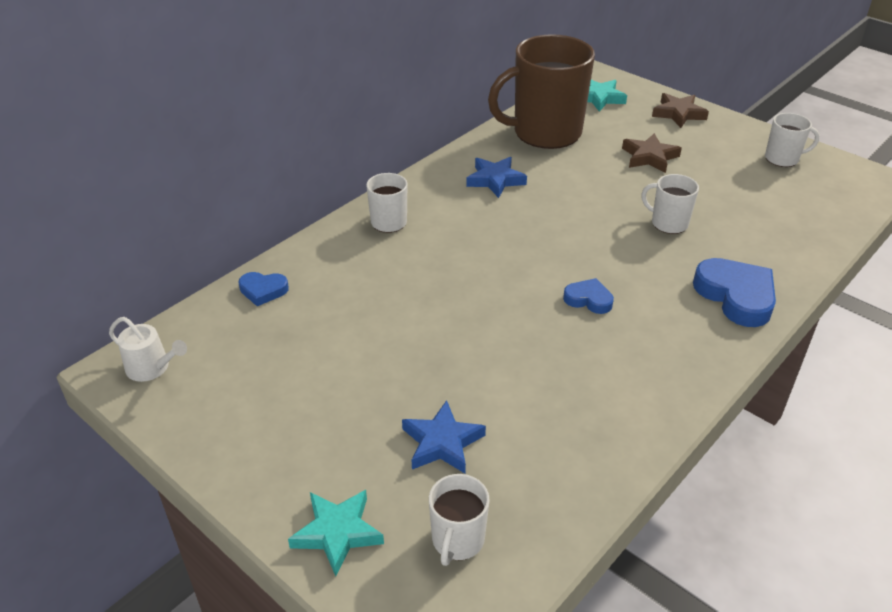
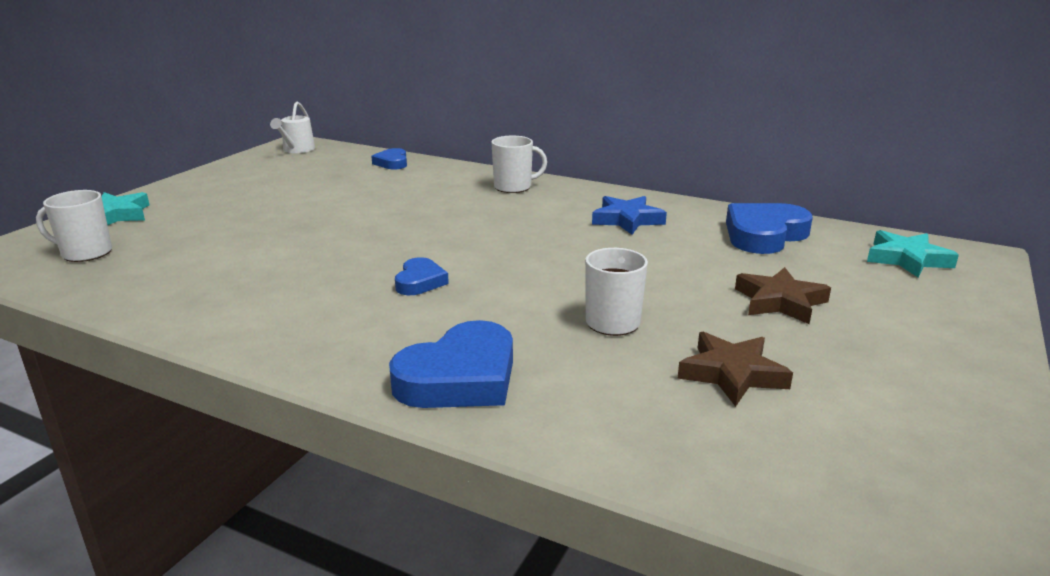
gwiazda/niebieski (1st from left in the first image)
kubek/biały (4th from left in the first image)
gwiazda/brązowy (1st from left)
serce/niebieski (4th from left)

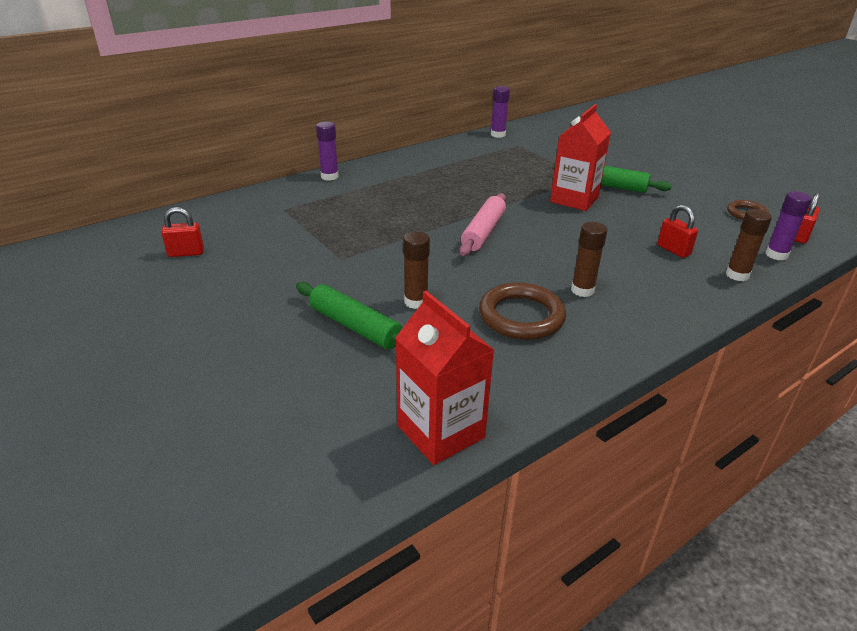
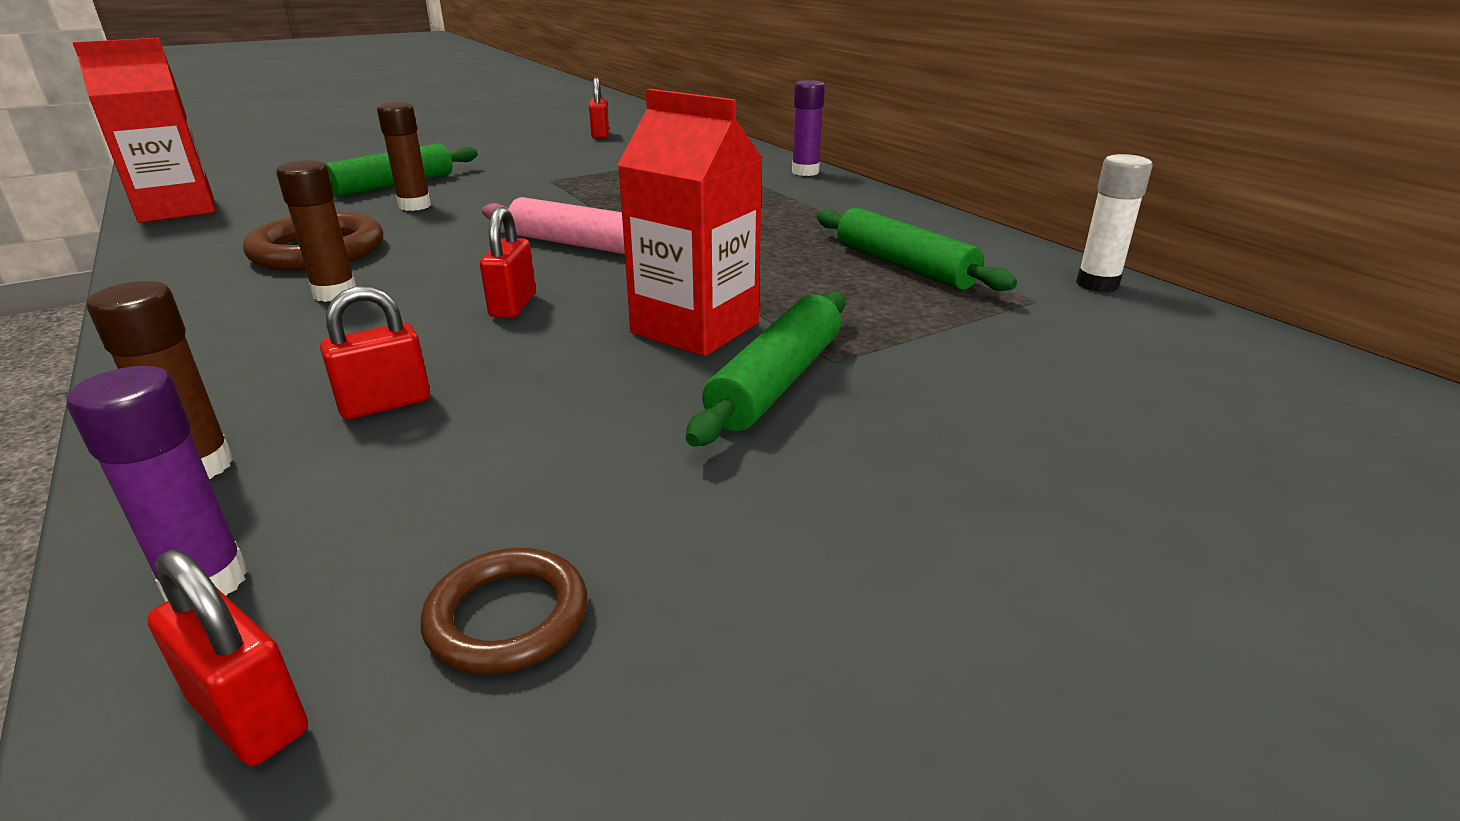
kłódka/czerwony (3rd from left)
wałek do ciasta/zielony (3rd from left)
klej w sztyfcie/biały

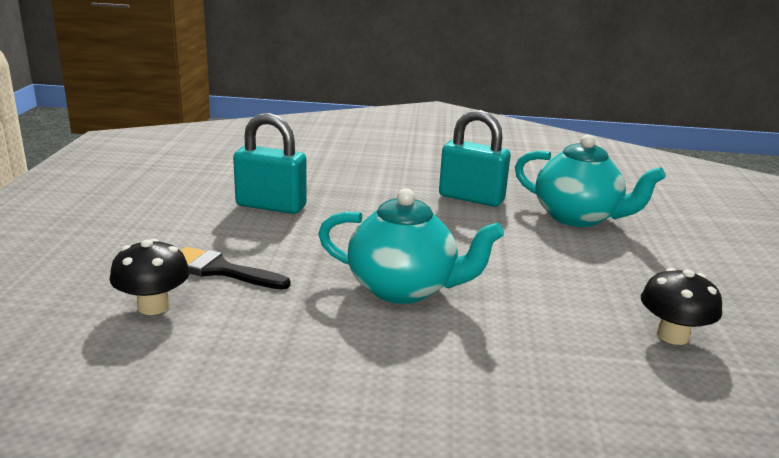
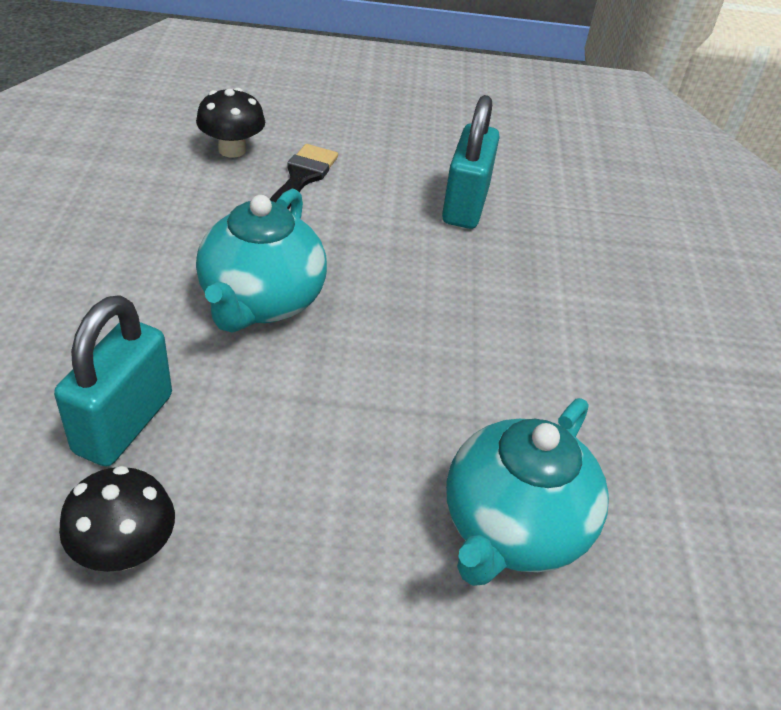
kłódka/turkusowy (1st from left)

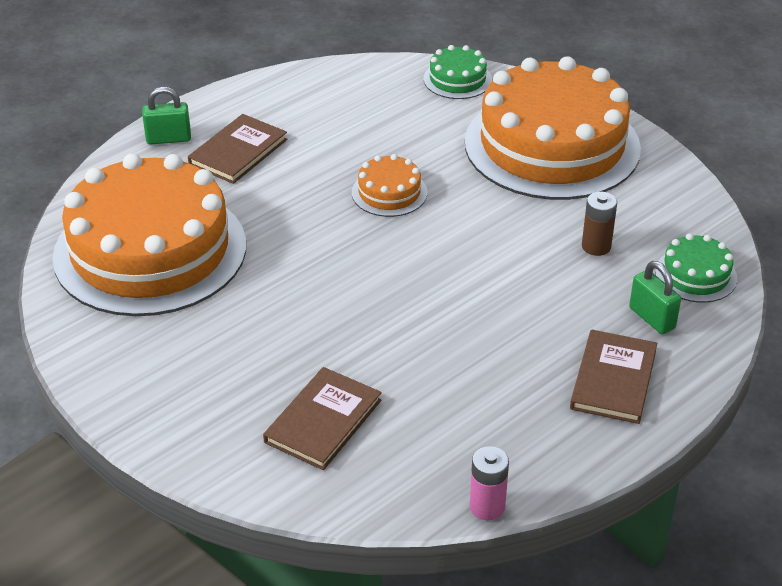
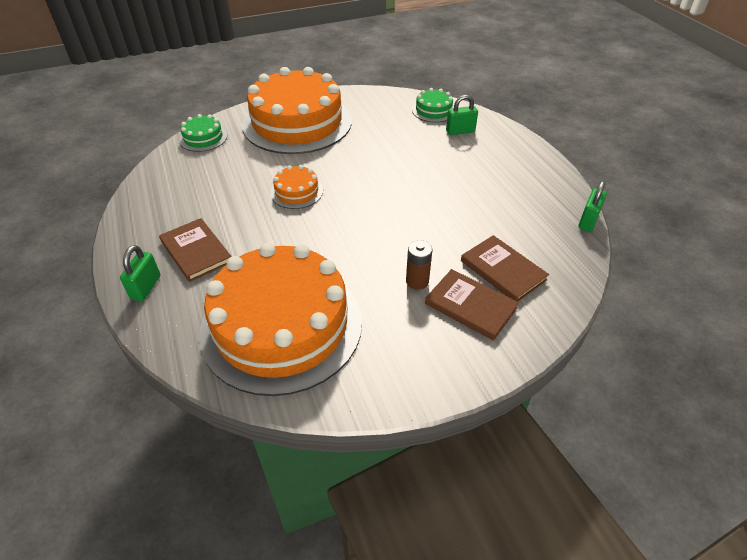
książka/brązowy (2nd from left)
bateria/brązowy
kłódka/zielony (3rd from left)

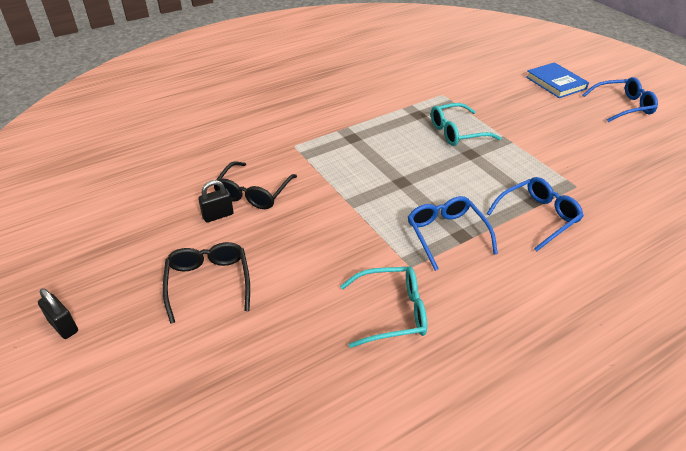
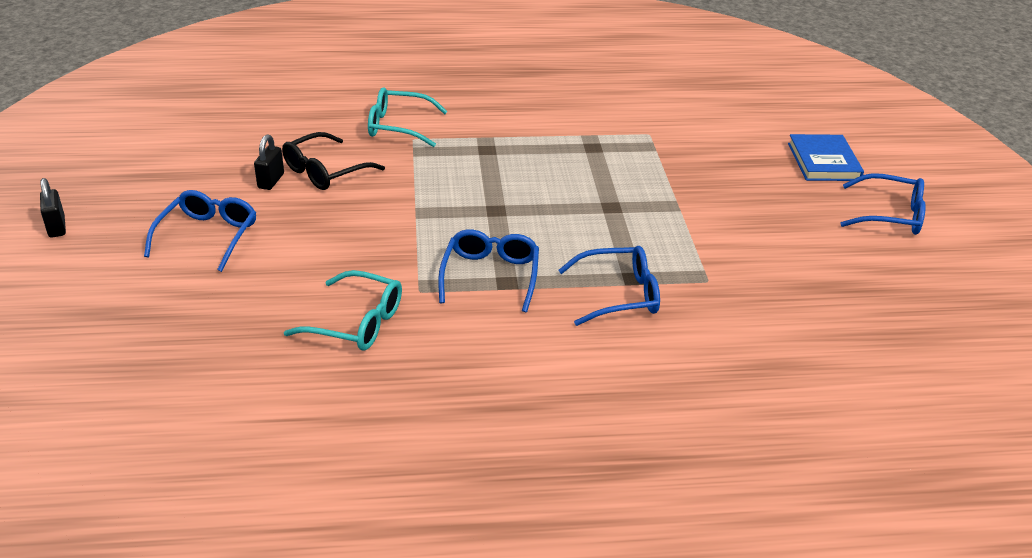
okulary/turkusowy (2nd from left)
okulary/niebieski (1st from left)
kłódka/czarny (2nd from left)

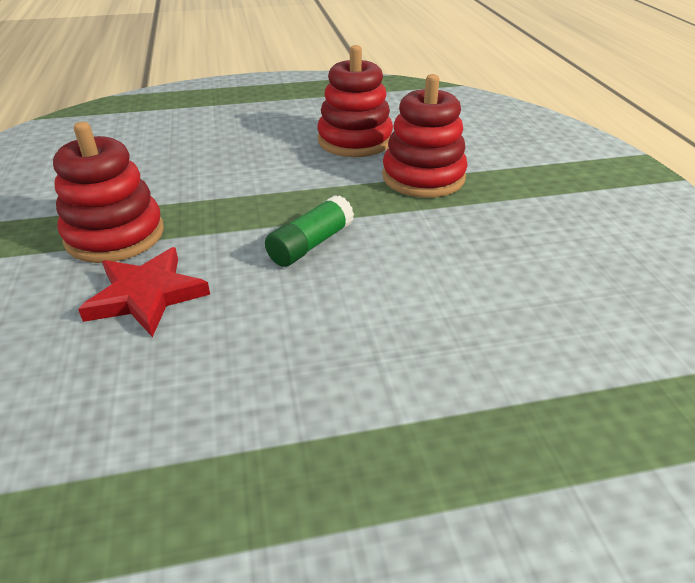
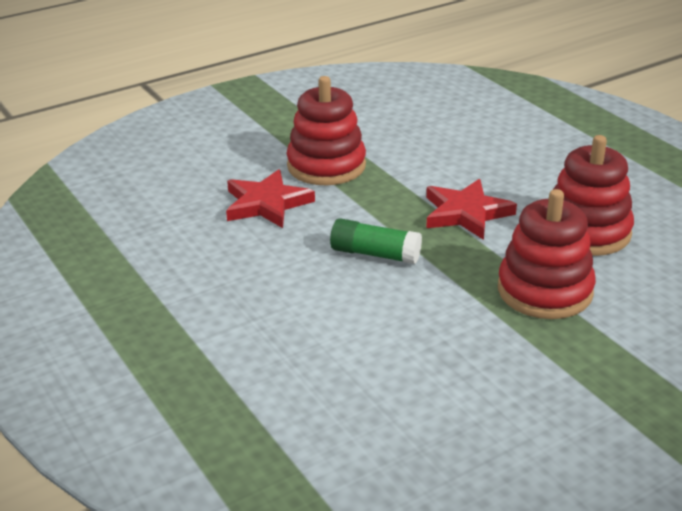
gwiazda/czerwony (2nd from left)

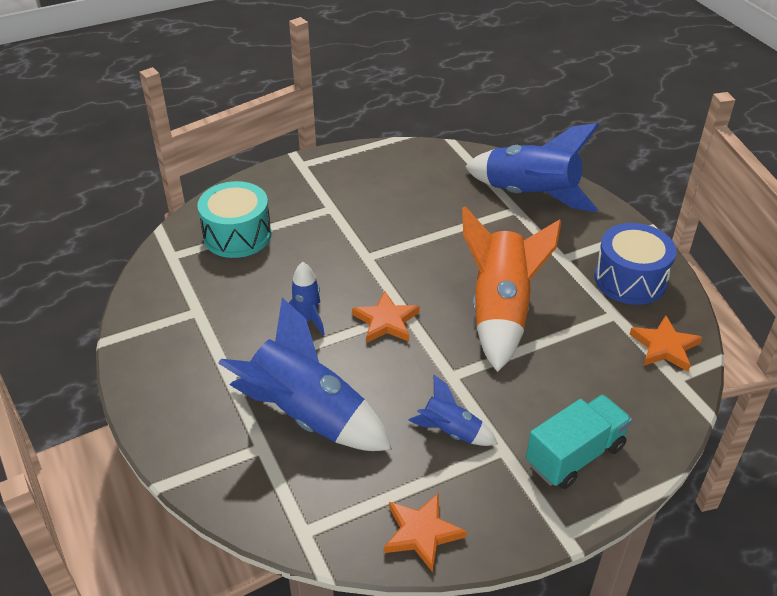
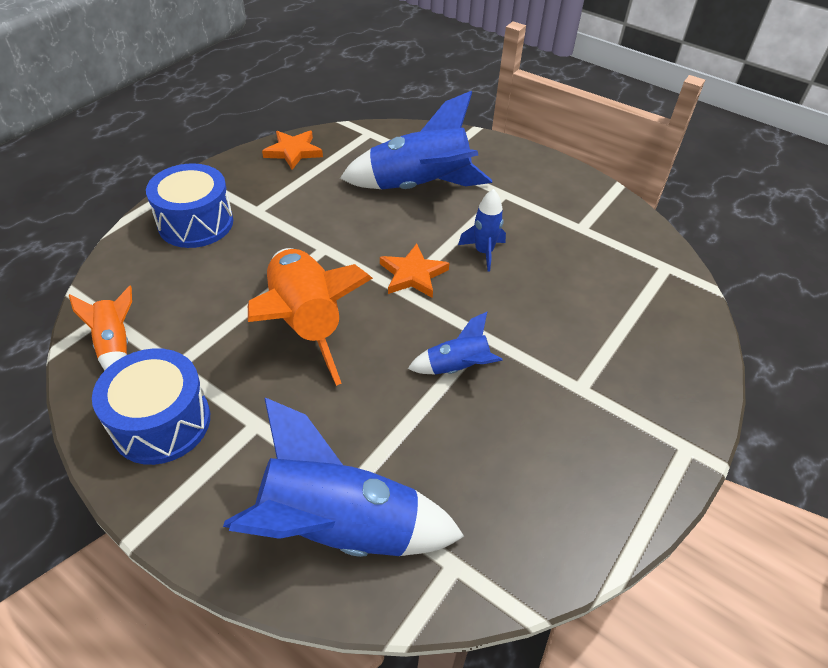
bęben/turkusowy
rakieta/niebieski (3rd from left)
bęben/niebieski (2nd from left)
rakieta/pomarańczowy (1st from left)

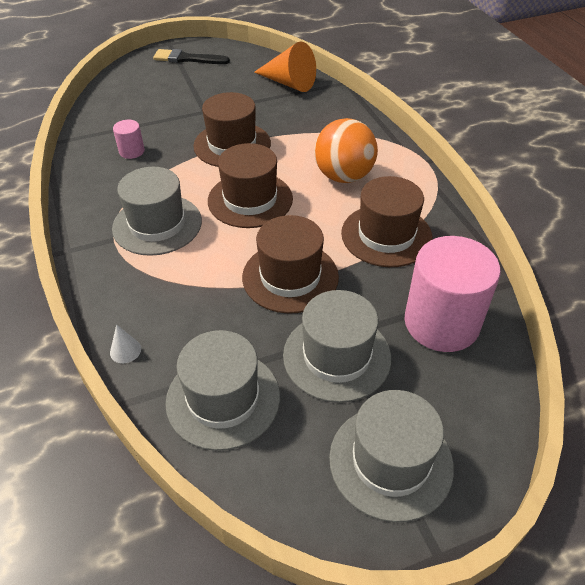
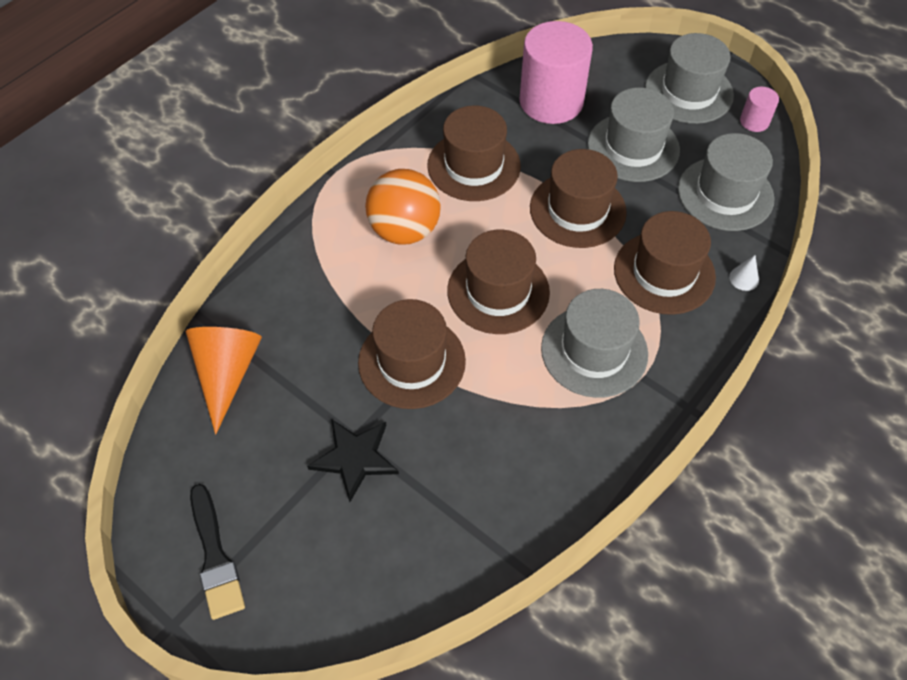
gwiazda/czarny
kapelusz/brązowy (5th from left)
walec/różowy (2nd from left)

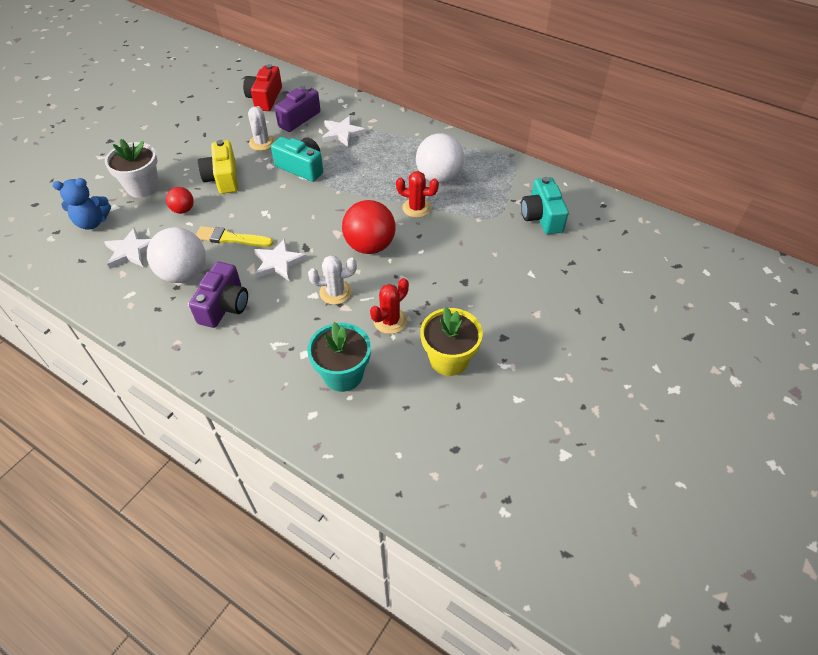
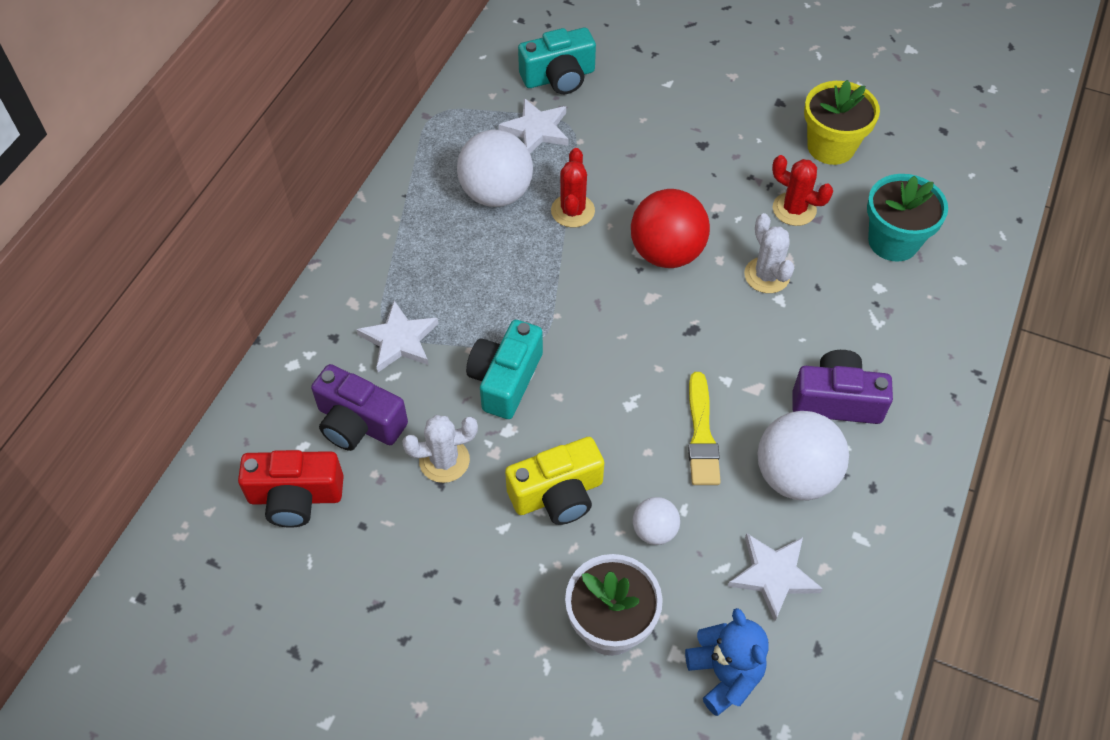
gwiazda/biały (2nd from left)
piłka/biały (2nd from left)

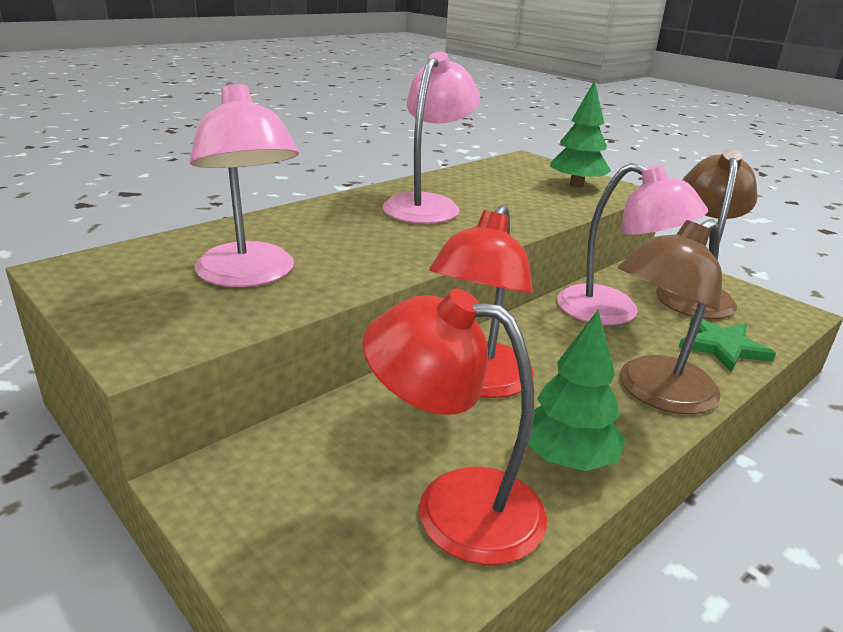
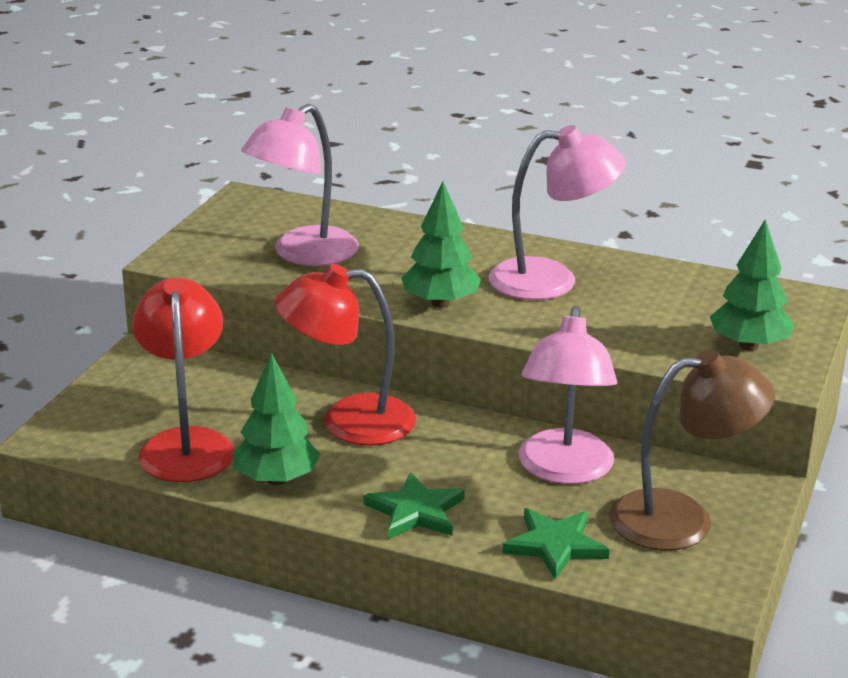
drzewko/zielony (2nd from left)
gwiazda/zielony (1st from left)

